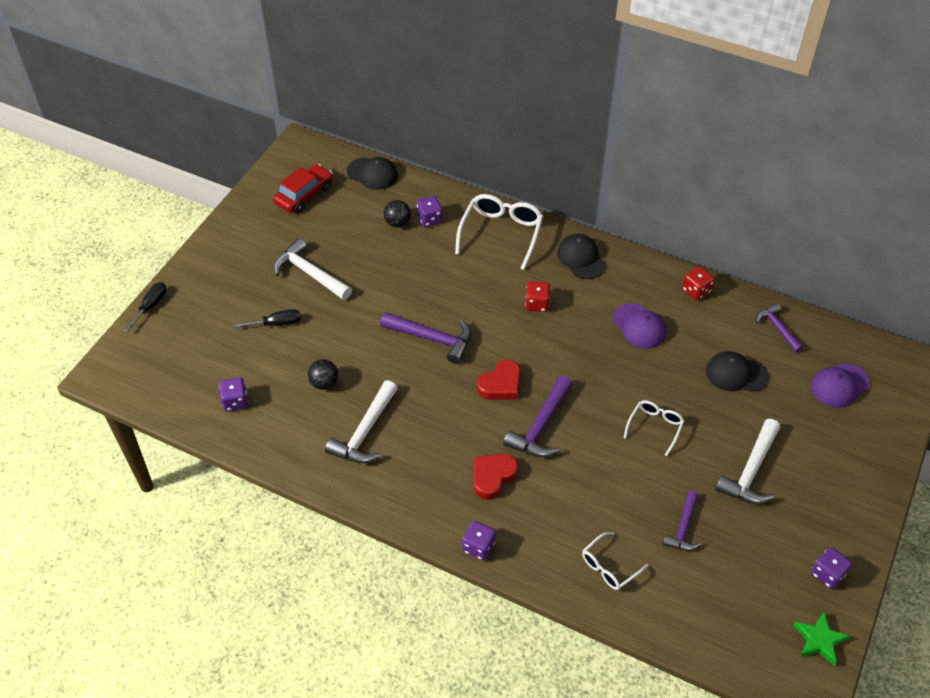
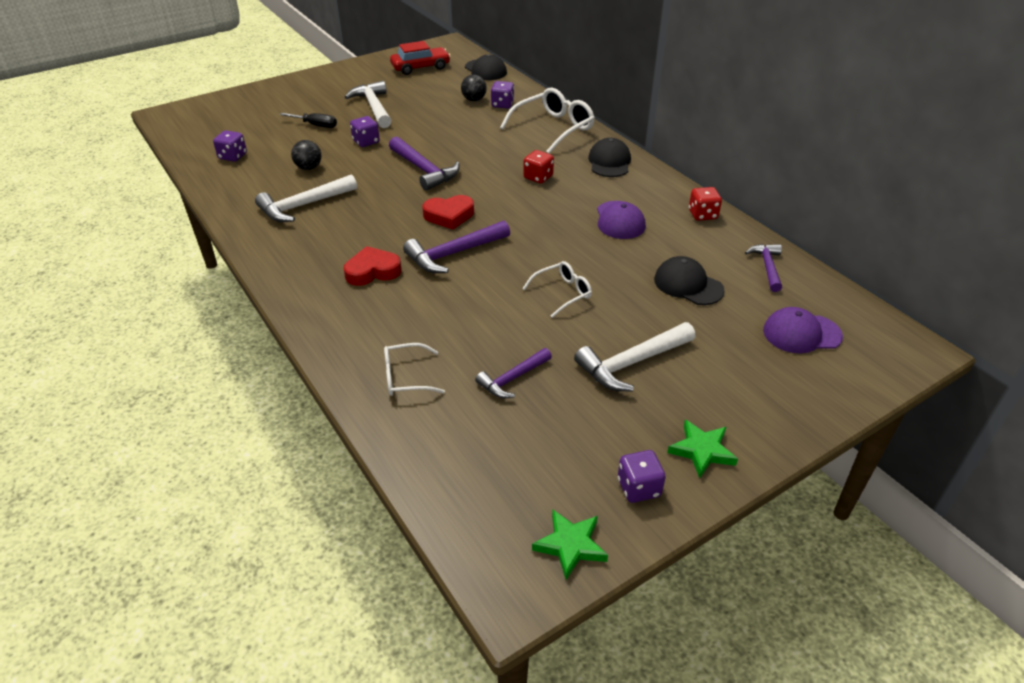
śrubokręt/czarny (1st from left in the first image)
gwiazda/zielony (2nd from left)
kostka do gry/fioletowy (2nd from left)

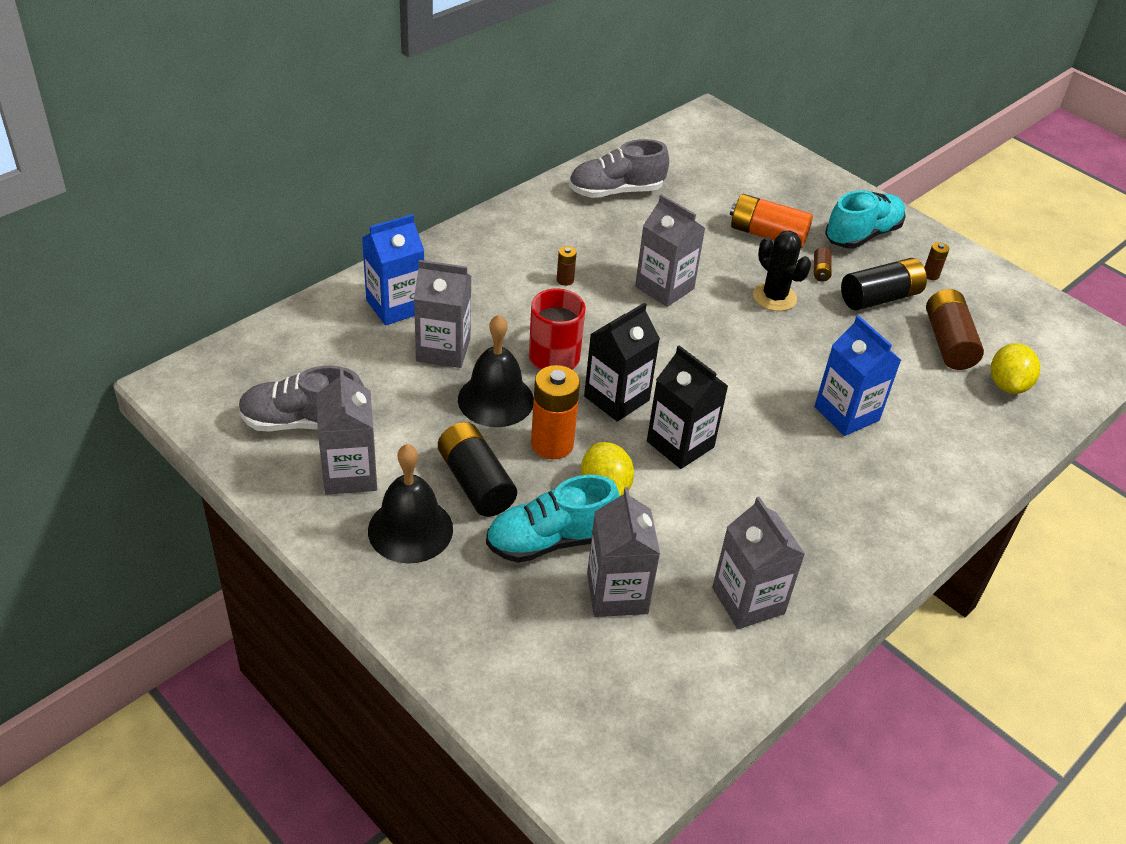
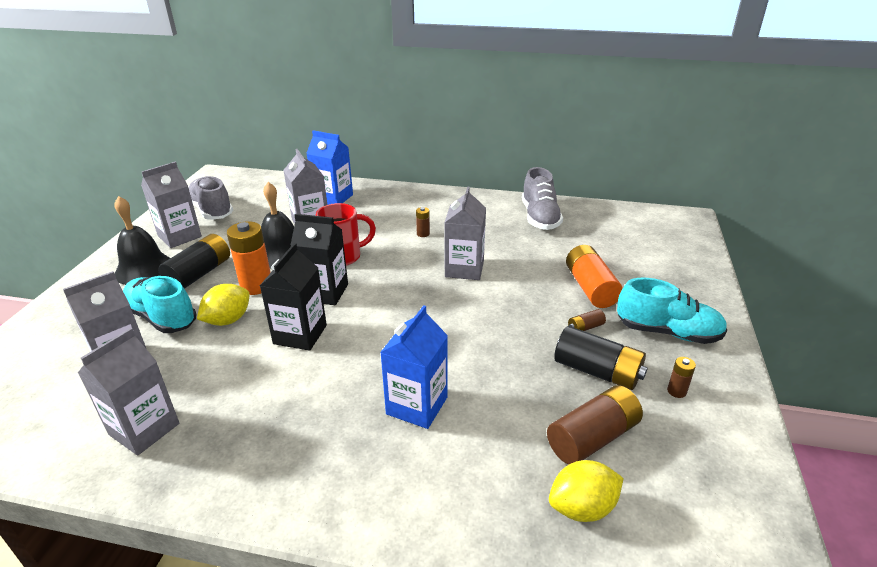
kaktus/czarny
but/szary (2nd from left)

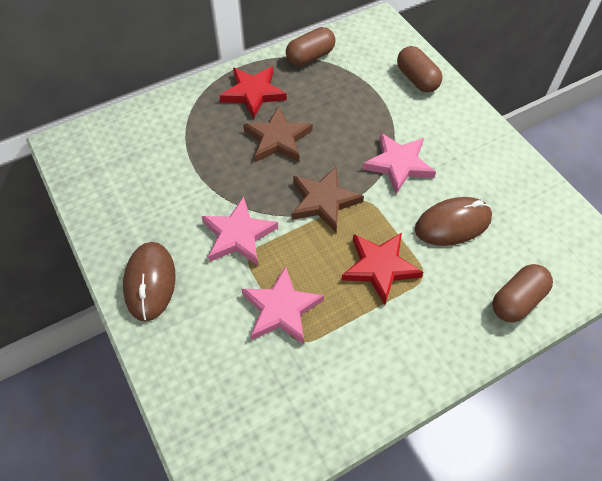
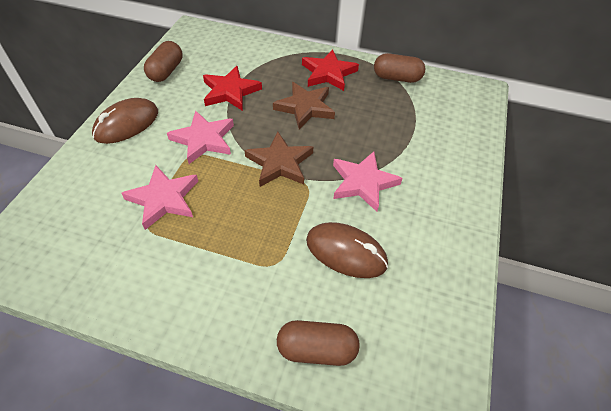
gwiazda/czerwony (1st from left)
kapsułka/brązowy (1st from left)

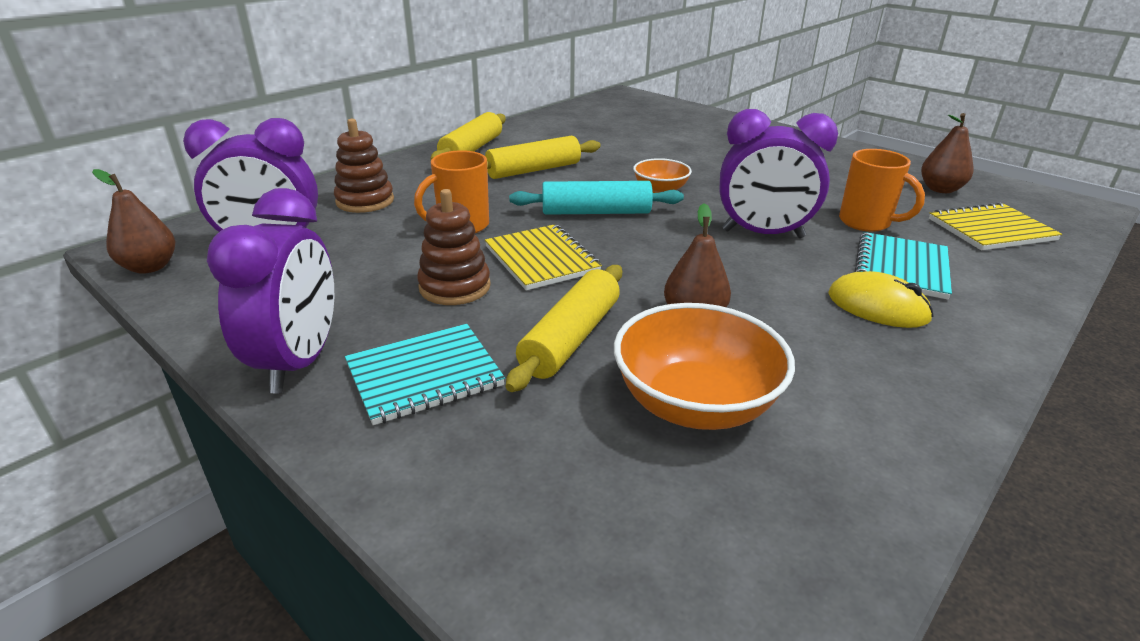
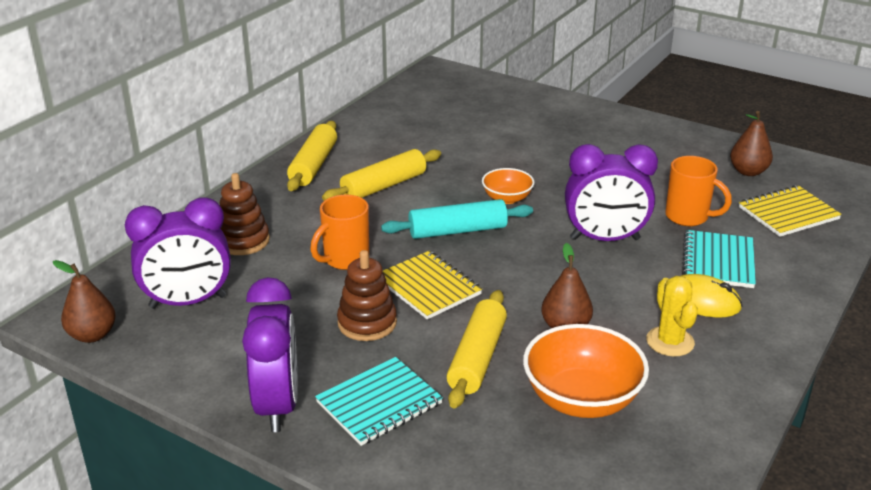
kaktus/żółty

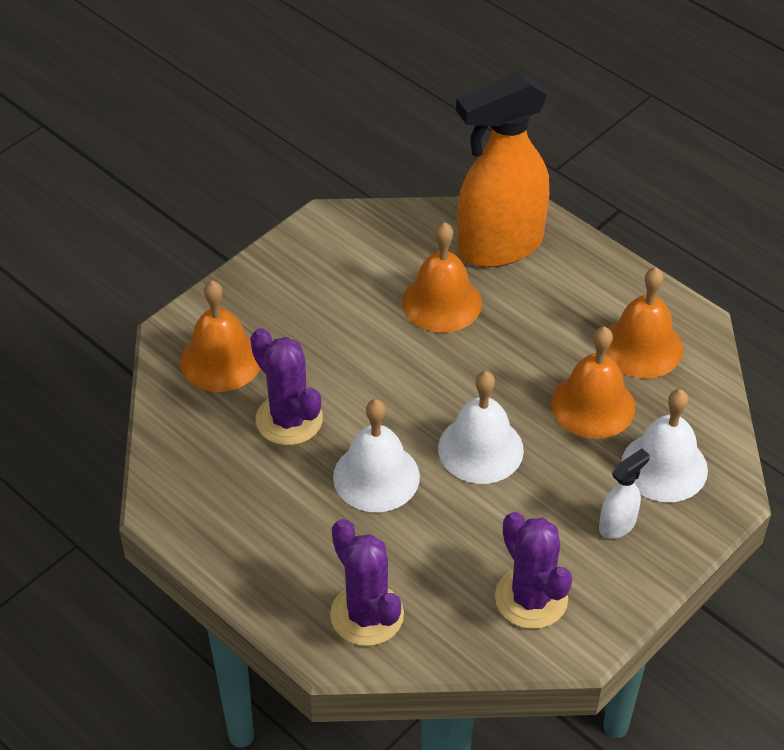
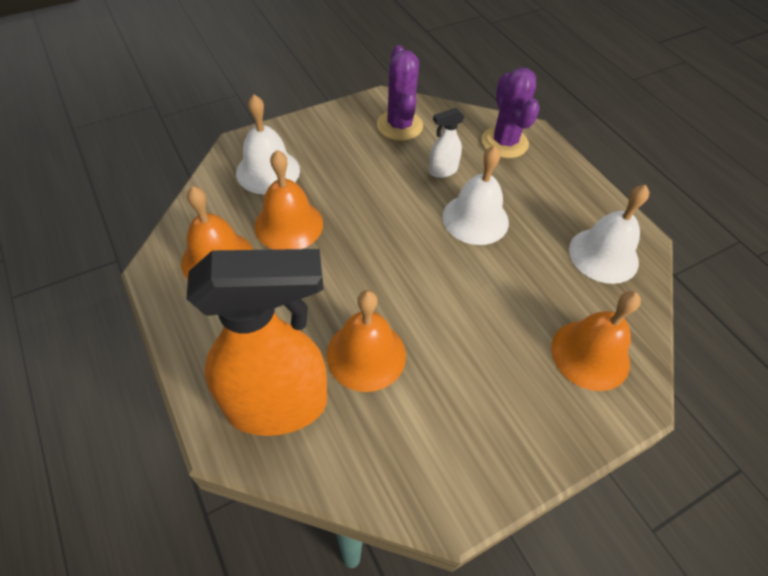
kaktus/fioletowy (1st from left in the first image)
dzwonek/biały (3rd from left)
spryskiwacz/biały

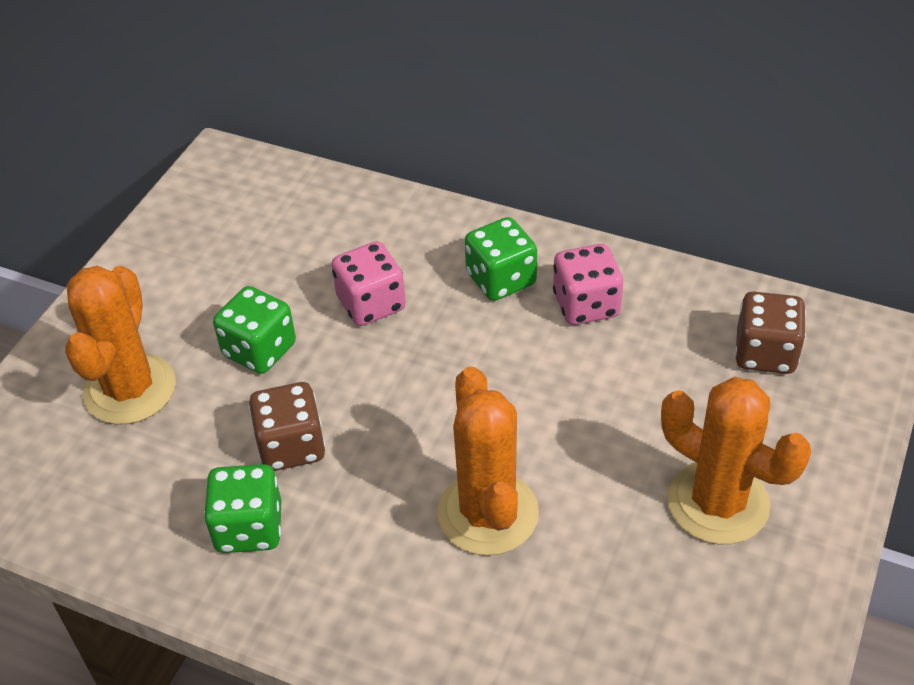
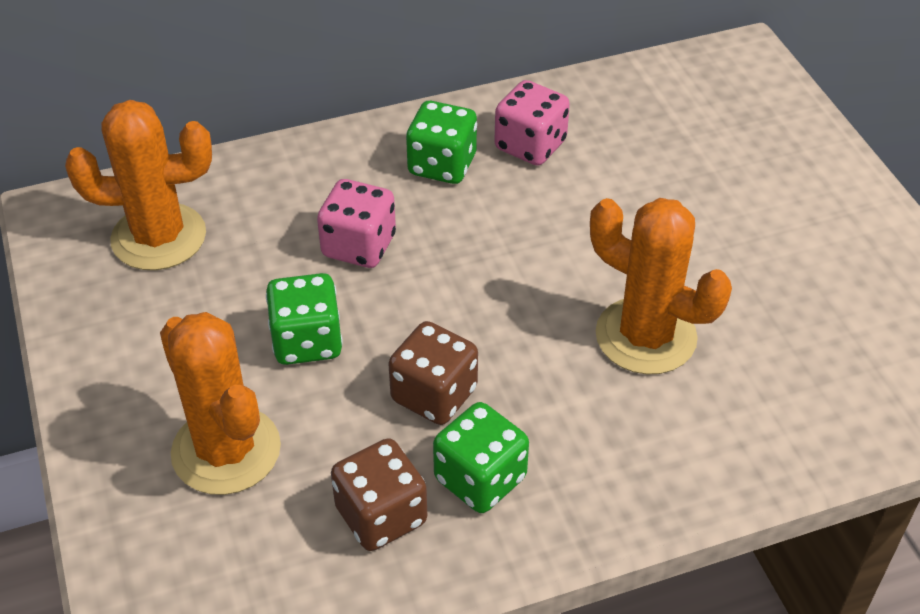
kaktus/pomarańczowy (1st from left)
kostka do gry/brązowy (1st from left)

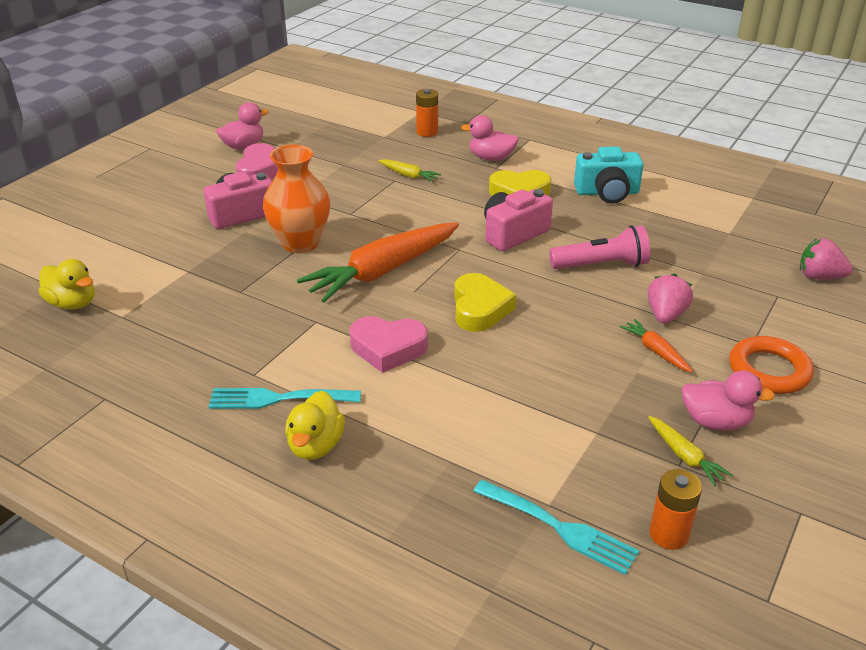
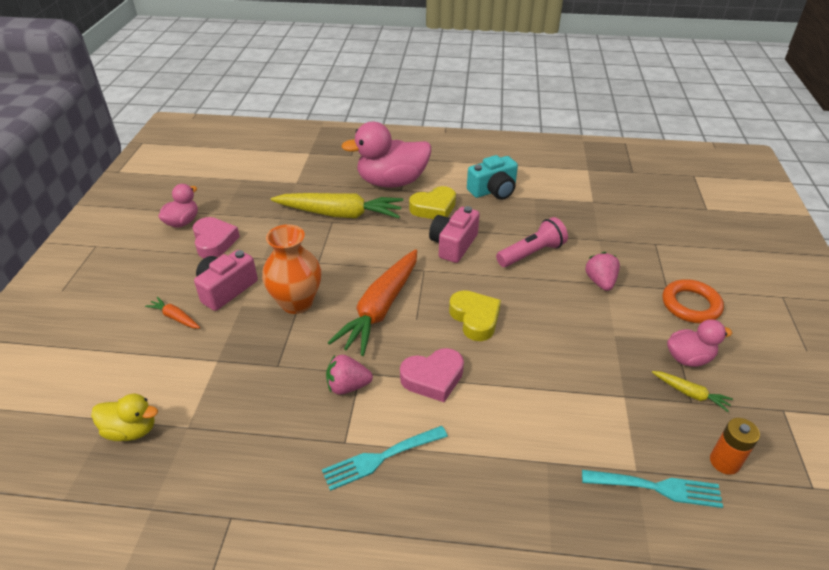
kaczka/żółty (2nd from left in the first image)
bateria/pomarańczowy (1st from left in the first image)
marchewka/pomarańczowy (1st from left)
truskawka/różowy (1st from left)
marchewka/żółty (1st from left)
kaczka/różowy (2nd from left)

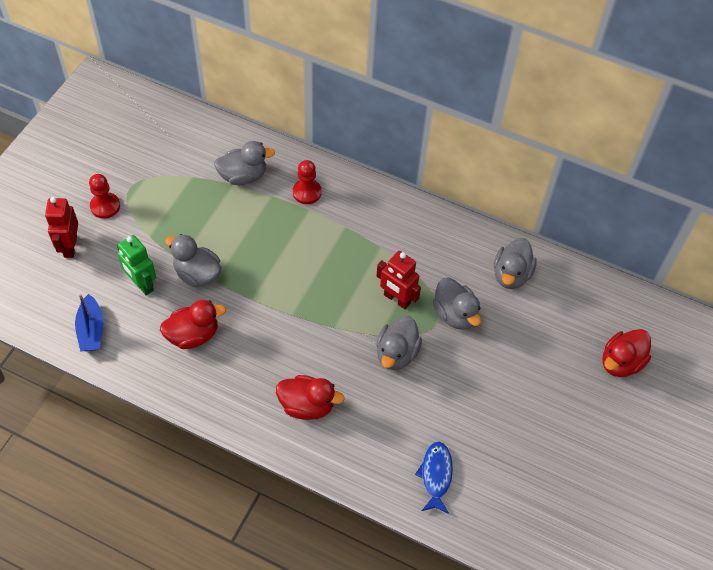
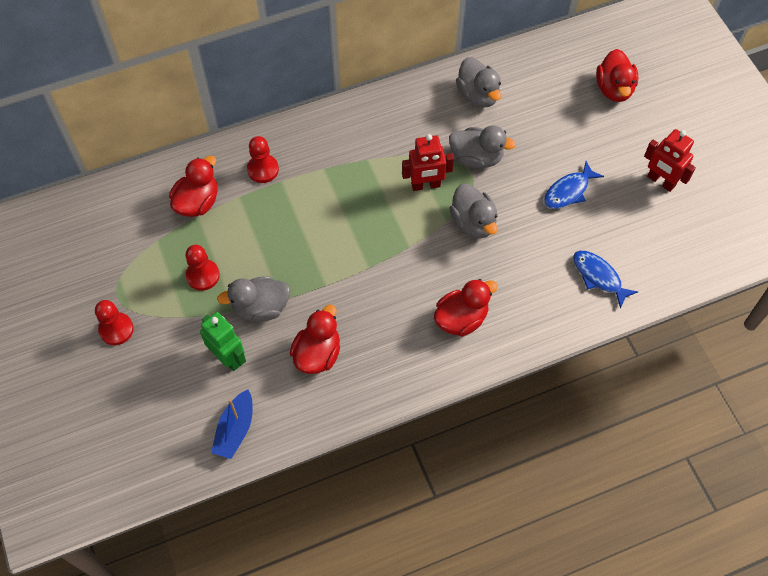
pionek/czerwony (2nd from left)
ryba/niebieski (1st from left)
robot/czerwony (2nd from left)
kaczka/czerwony (1st from left)
łódka/niebieski
robot/zielony

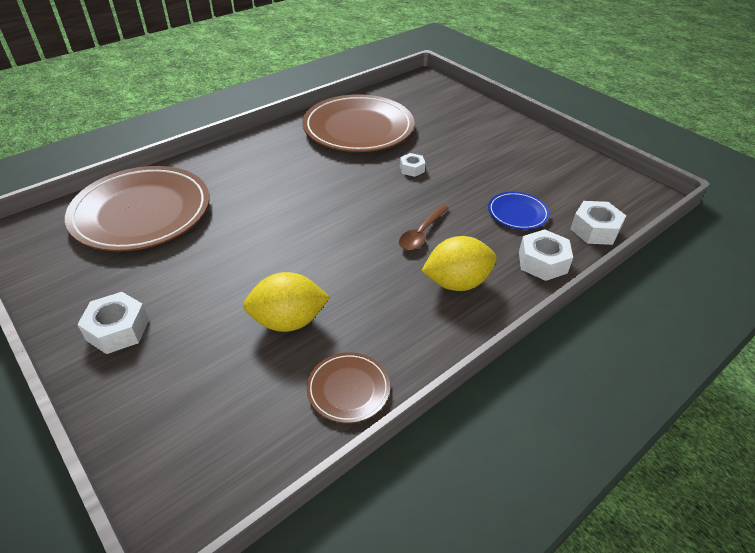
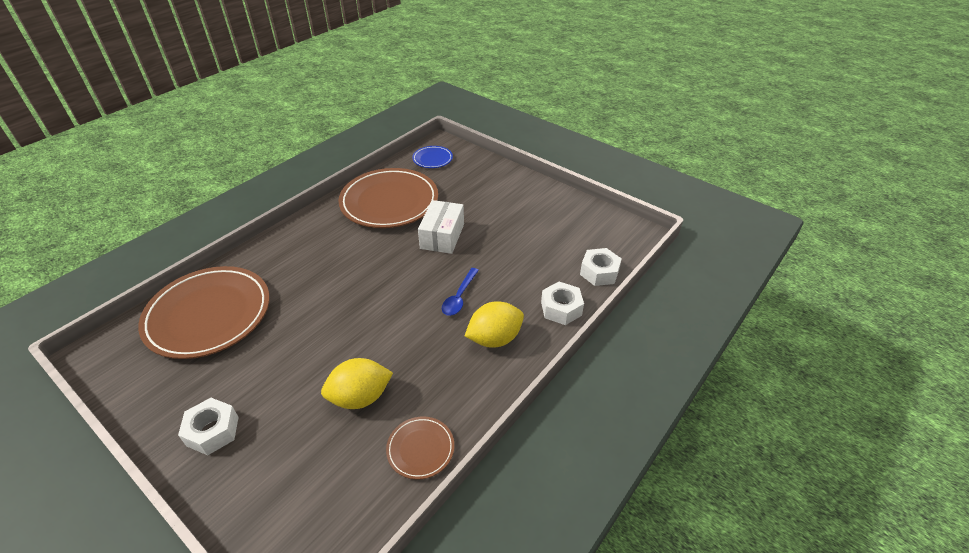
talerz/niebieski
pudełko/biały
łyżka/niebieski

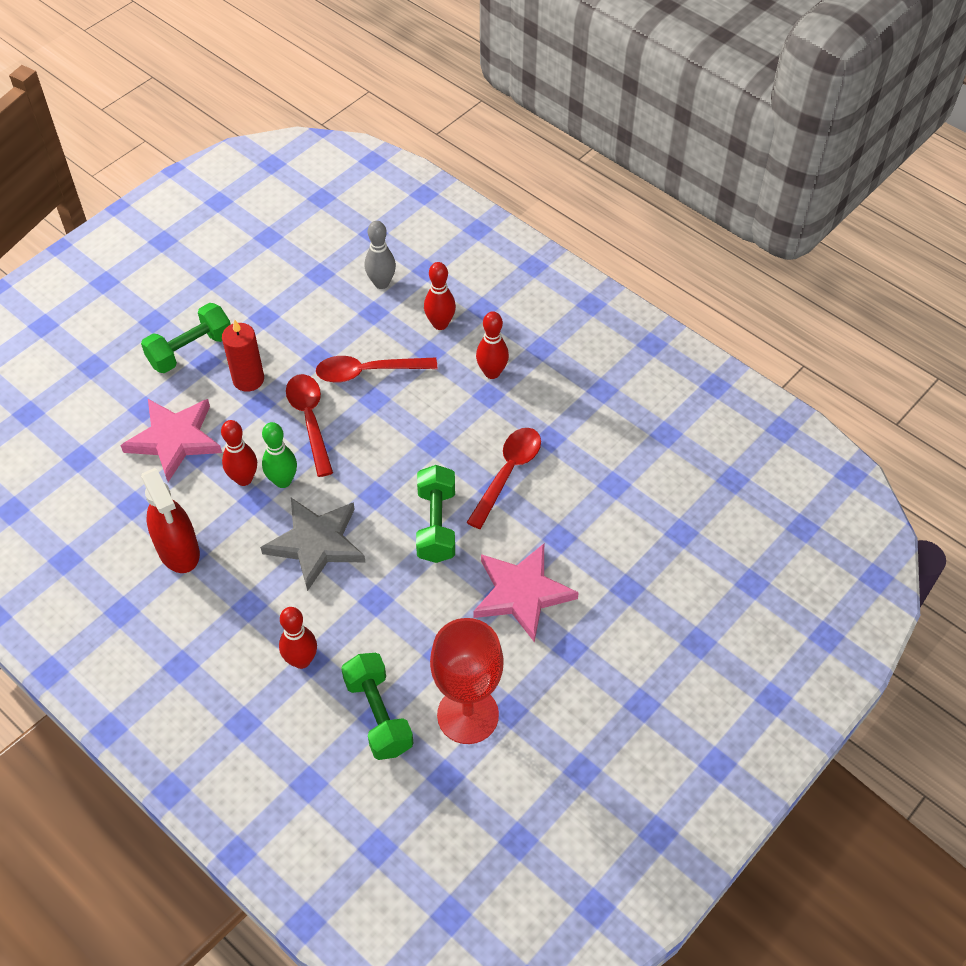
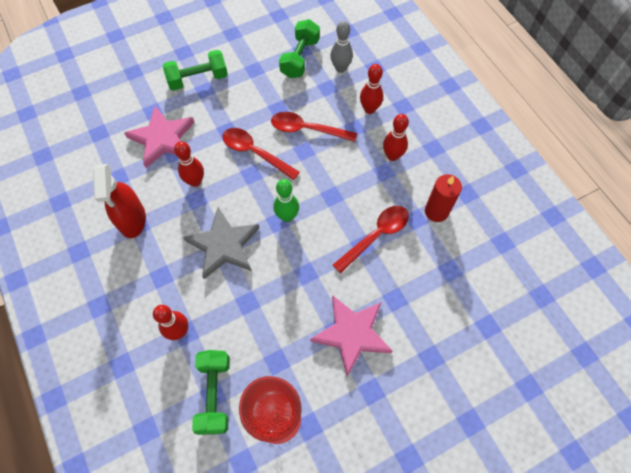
świeca/czerwony
kręgiel/zielony
hantel/zielony (3rd from left)
łyżka/czerwony (1st from left)

